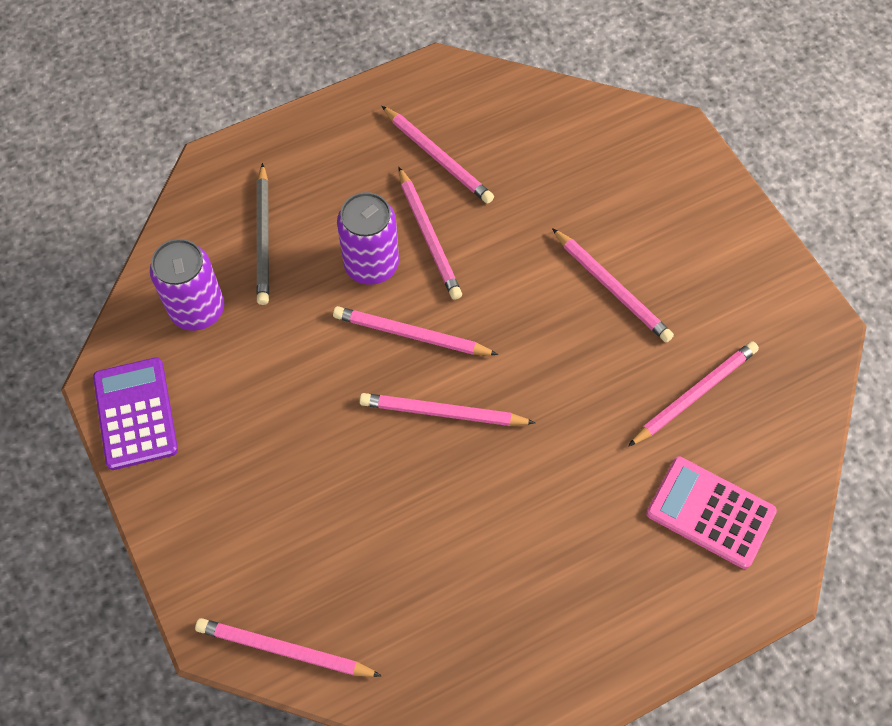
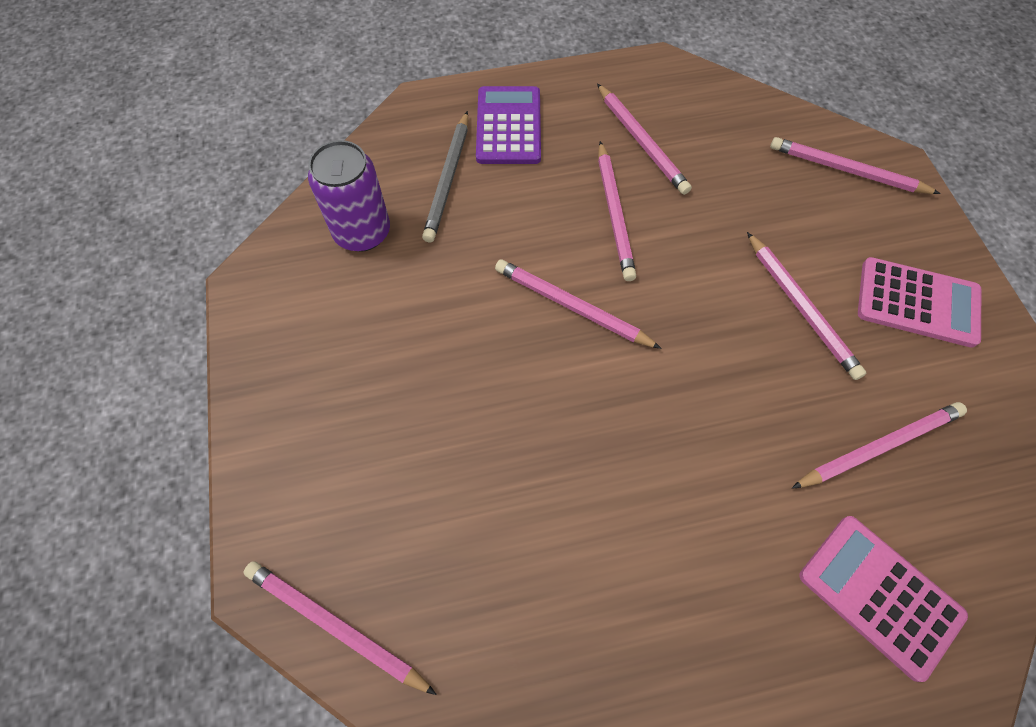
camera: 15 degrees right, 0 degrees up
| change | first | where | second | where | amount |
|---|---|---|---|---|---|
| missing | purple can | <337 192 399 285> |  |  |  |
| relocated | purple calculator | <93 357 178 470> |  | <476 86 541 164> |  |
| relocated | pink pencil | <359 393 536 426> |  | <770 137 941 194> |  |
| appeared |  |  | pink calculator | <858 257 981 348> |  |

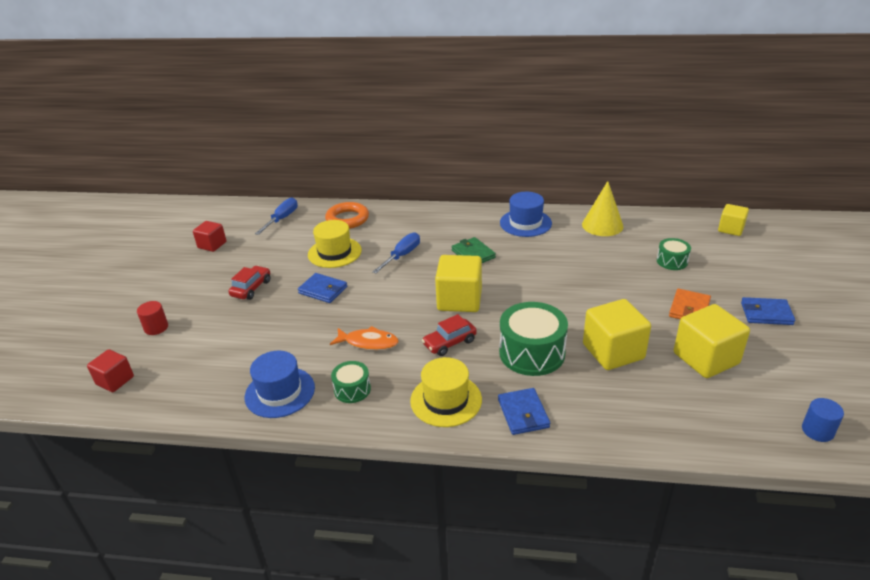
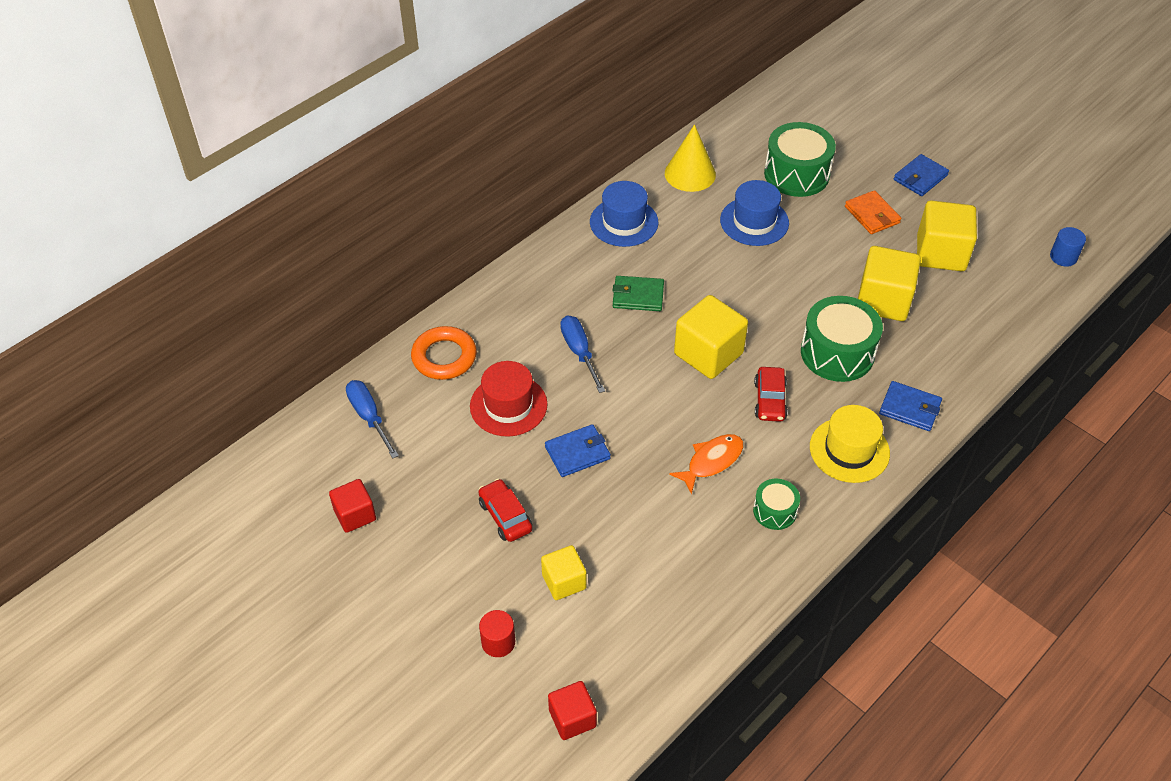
camera: 55 degrees left, 15 degrees up
| change | first | where | second | where | amount |
|---|---|---|---|---|---|
| relocated | yellow cube | <718 204 749 236> |  | <541 545 587 600> |  |
| colour | yellow hat | <308 220 362 268> | red hat | <470 361 548 437> |  |
| size | green drum | <657 238 691 270> |  | <764 122 836 197> | x1.86 |
| relocated | blue hat | <245 351 315 418> |  | <720 180 789 246> |  |

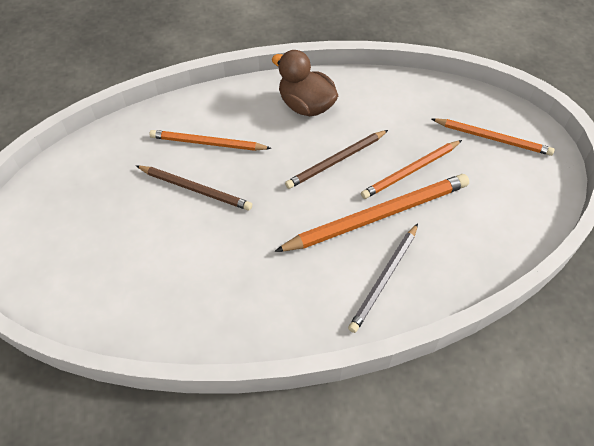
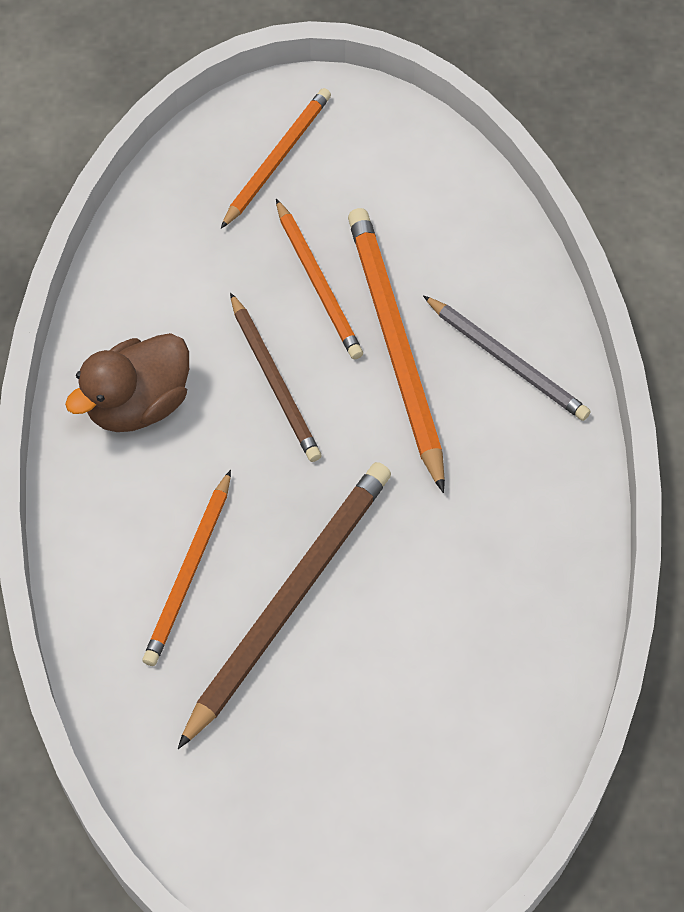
camera: 80 degrees left, 5 degrees up
| change | first | where | second | where | amount |
|---|---|---|---|---|---|
| size | brown pencil | <136 166 252 211> |  | <178 462 391 749> | x1.60 |

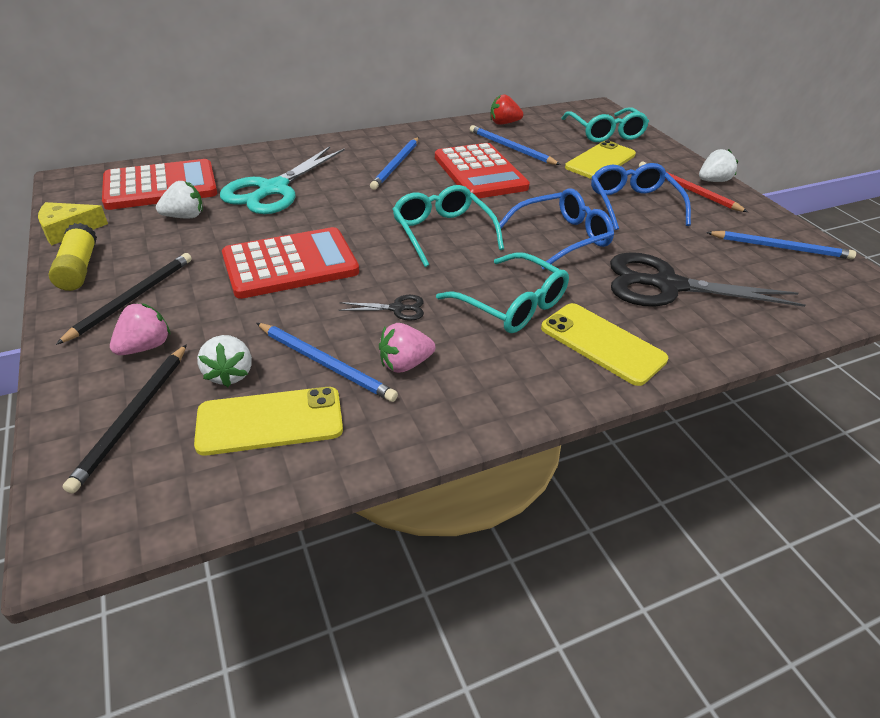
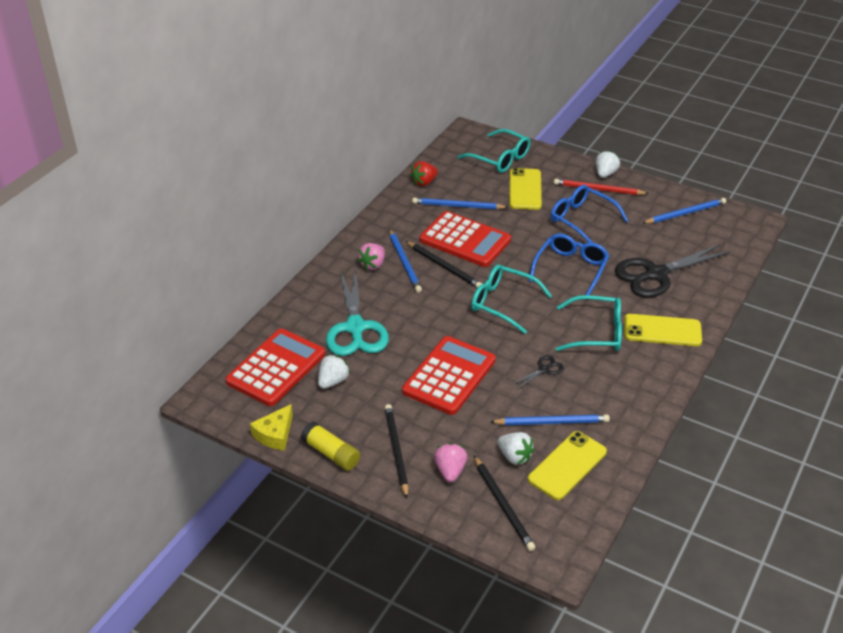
camera: 35 degrees left, 0 degrees up
| change | first | where | second | where | amount |
|---|---|---|---|---|---|
| relocated | pink strawberry | <379 323 435 373> |  | <357 243 385 270> |  |
| appeared |  |  | black pencil | <406 241 482 288> |  |

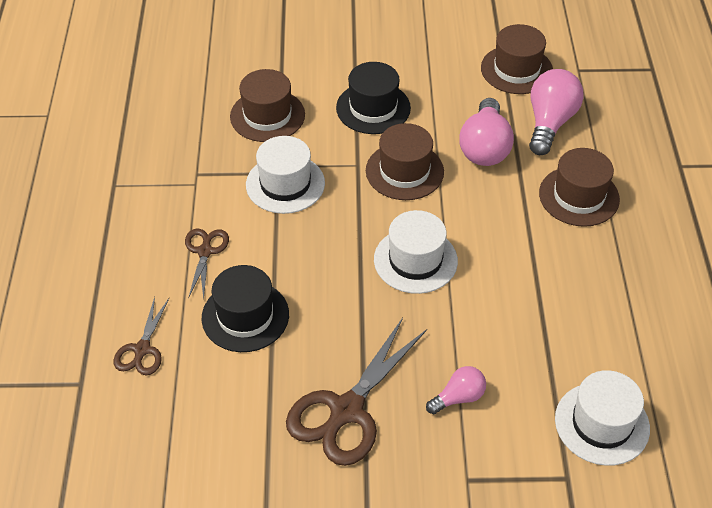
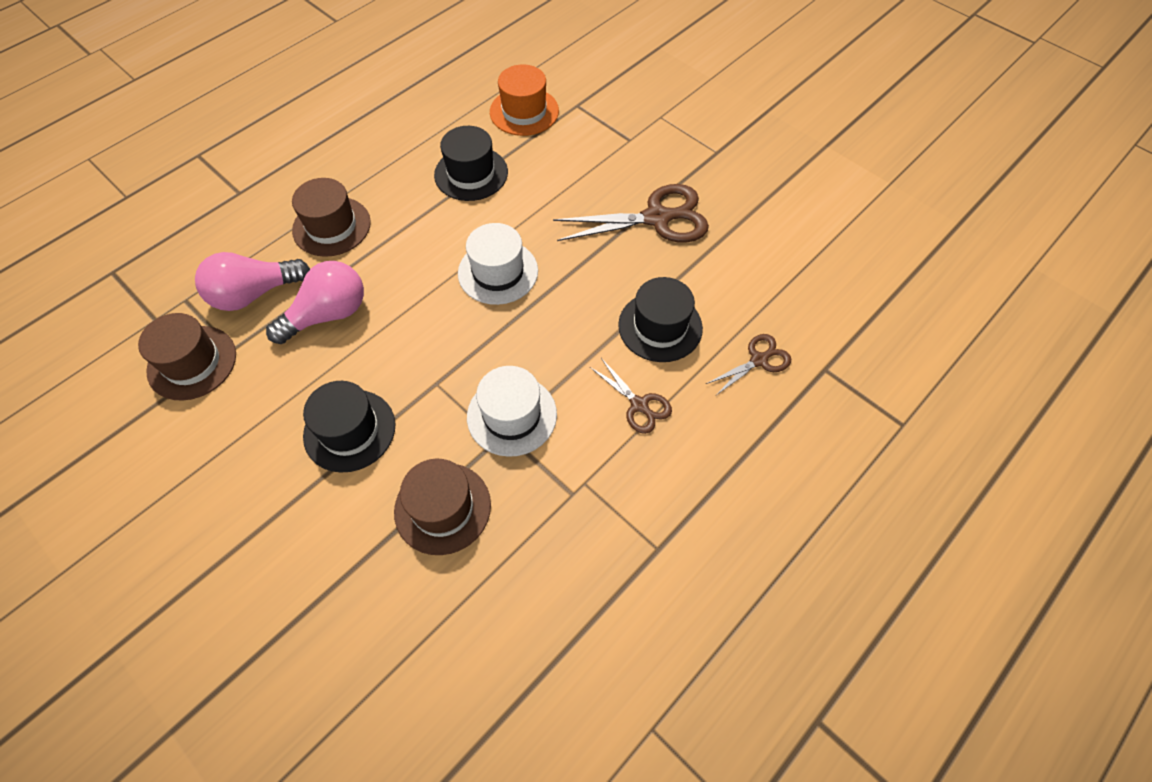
camera: 135 degrees left, 10 degrees up
| change | first | where | second | where | amount |
|---|---|---|---|---|---|
| missing | brown hat | <366 123 444 200> |  |  |  |
| spun | brown scissors | <185 228 229 300> |  | <590 358 672 434> | 90 degrees counterclockwise |
| missing | pink light bulb | <426 366 486 414> |  |  |  |
| colour | white hat | <555 370 650 466> | orange hat | <490 64 559 136> |  |
| appeared |  |  | black hat | <434 126 508 201> |  |

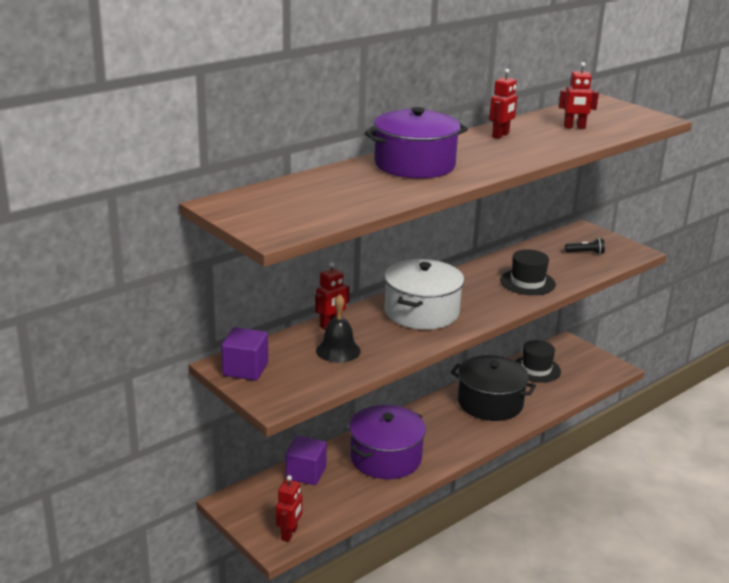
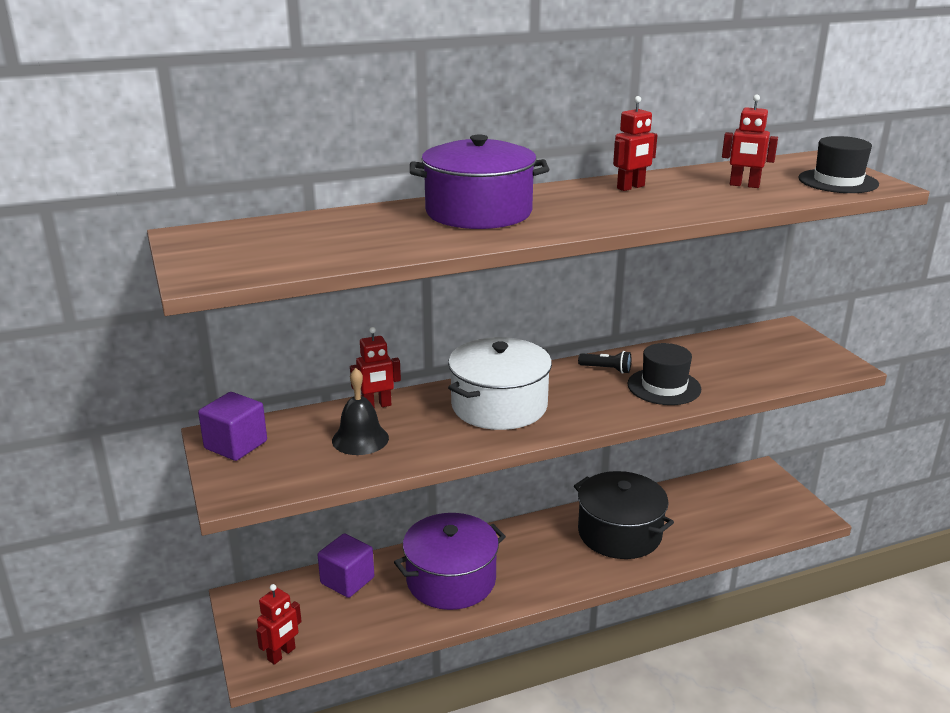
camera: 20 degrees right, 0 degrees up
| change | first | where | second | where | amount |
|---|---|---|---|---|---|
| relocated | black flashlight | <565 238 605 254> |  | <578 351 631 374> |  |
| relocated | black hat | <515 340 561 383> |  | <798 136 879 193> |  |

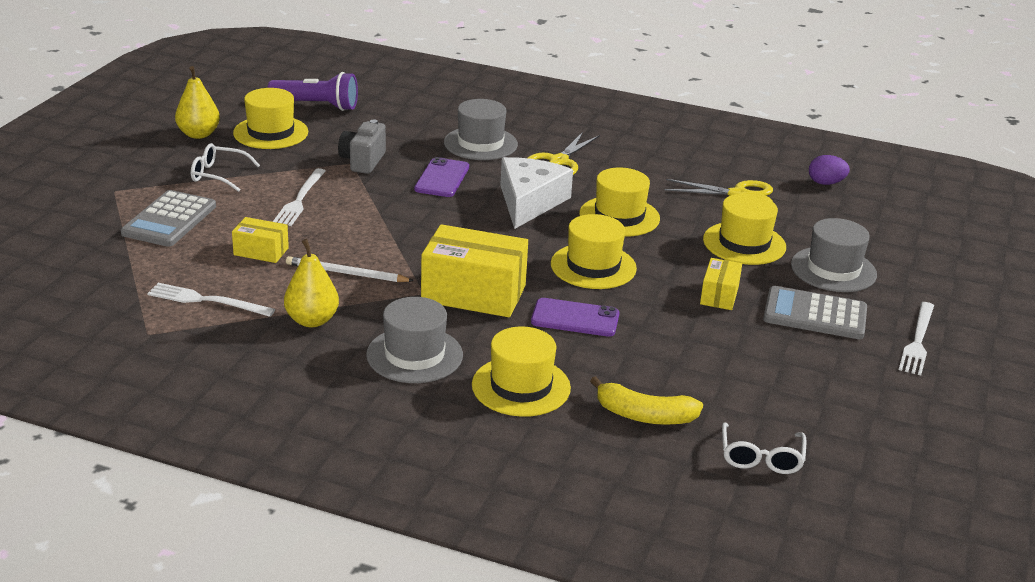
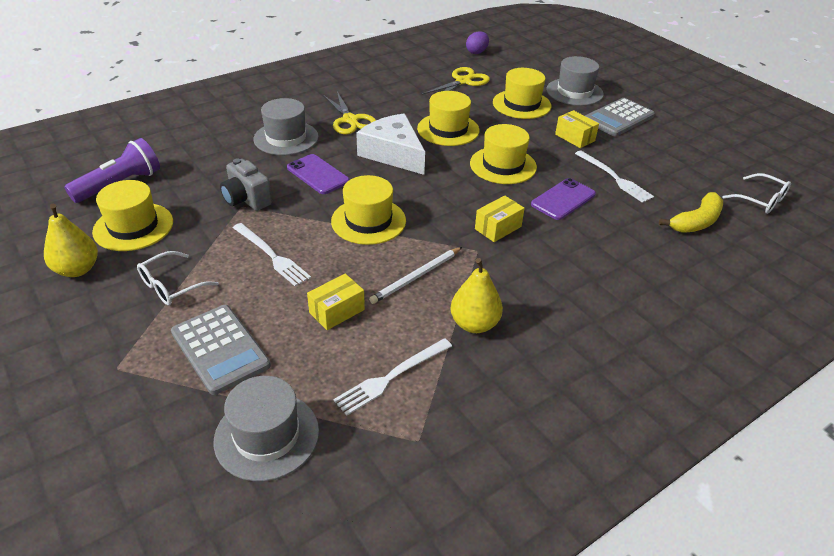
camera: 55 degrees left, 10 degrees up
| change | first | where | second | where | amount |
|---|---|---|---|---|---|
| size | yellow box | <421 224 528 317> |  | <475 195 525 242> | x0.52 |
| relocated | grey hat | <366 297 463 383> |  | <214 376 319 481> |  |
| relocated | white fork | <899 302 934 375> |  | <575 150 654 203> |  |
| relocated | yellow hat | <472 327 571 417> |  | <331 175 406 245> |  |

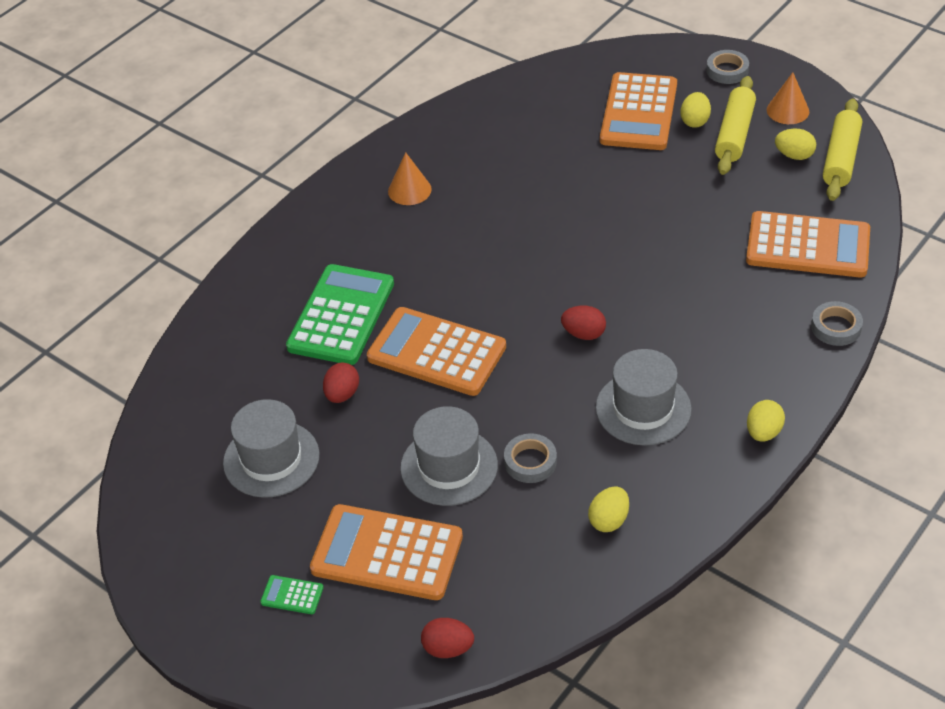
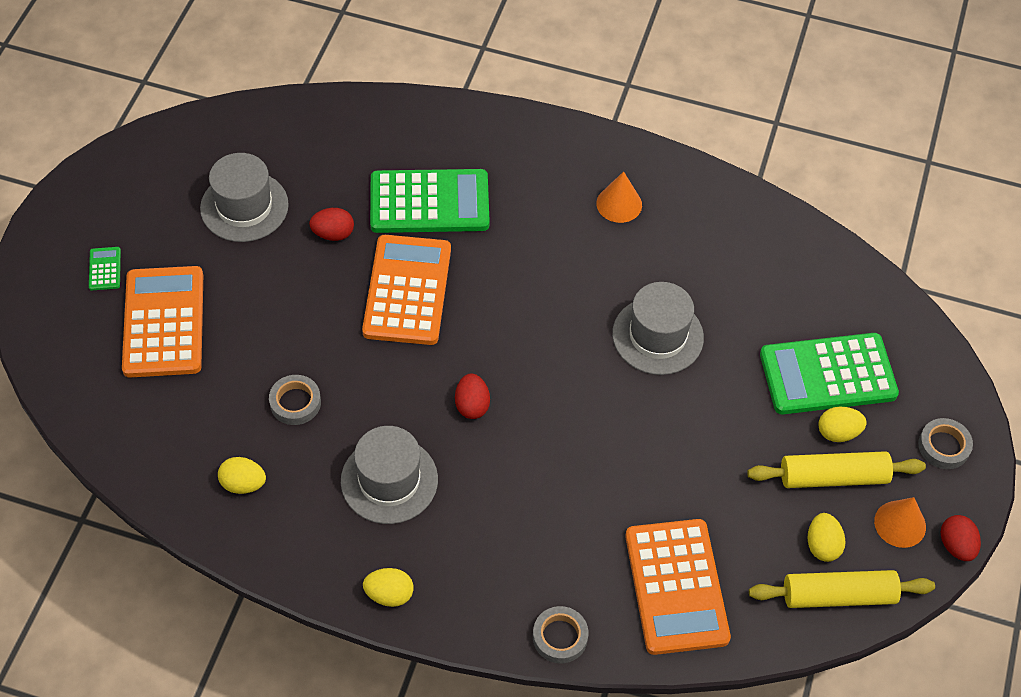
camera: 65 degrees right, 10 degrees up
| change | first | where | second | where | amount |
|---|---|---|---|---|---|
| colour | orange calculator | <600 72 677 150> | green calculator | <760 333 899 414> |  |
| relocated | grey hat | <400 406 498 506> |  | <612 282 704 375> |  |
| relocated | red egg | <421 618 474 658> |  | <940 515 981 561> |  |

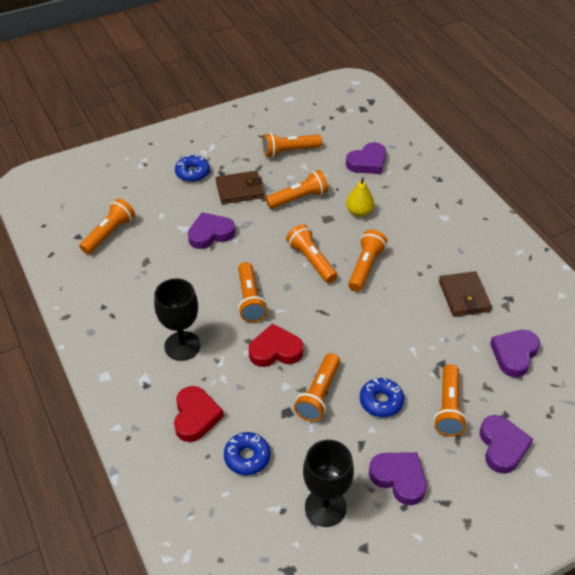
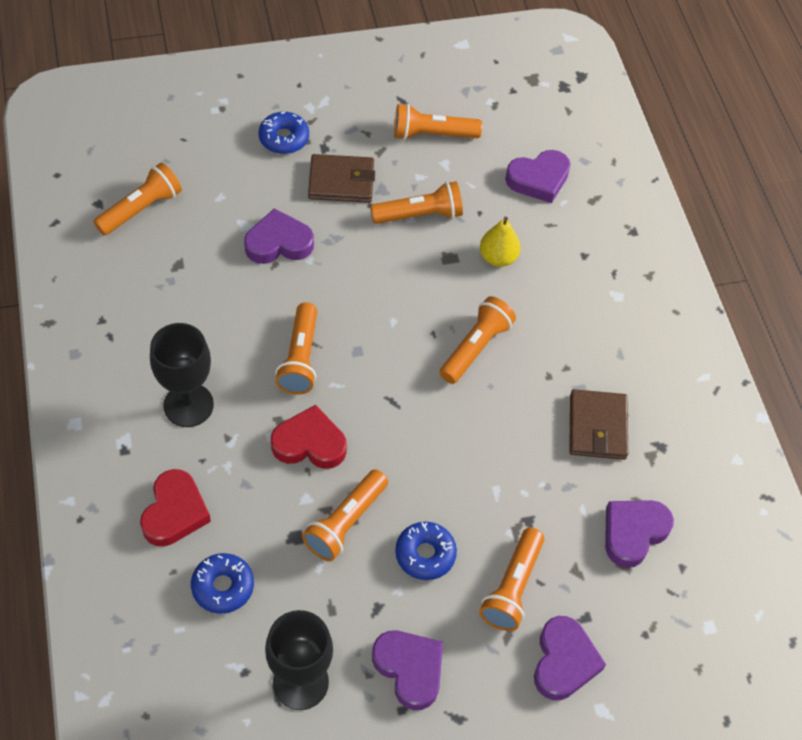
camera: 10 degrees right, 10 degrees up
| change | first | where | second | where | amount |
|---|---|---|---|---|---|
| missing | orange flashlight | <286 224 337 283> |  |  |  |

